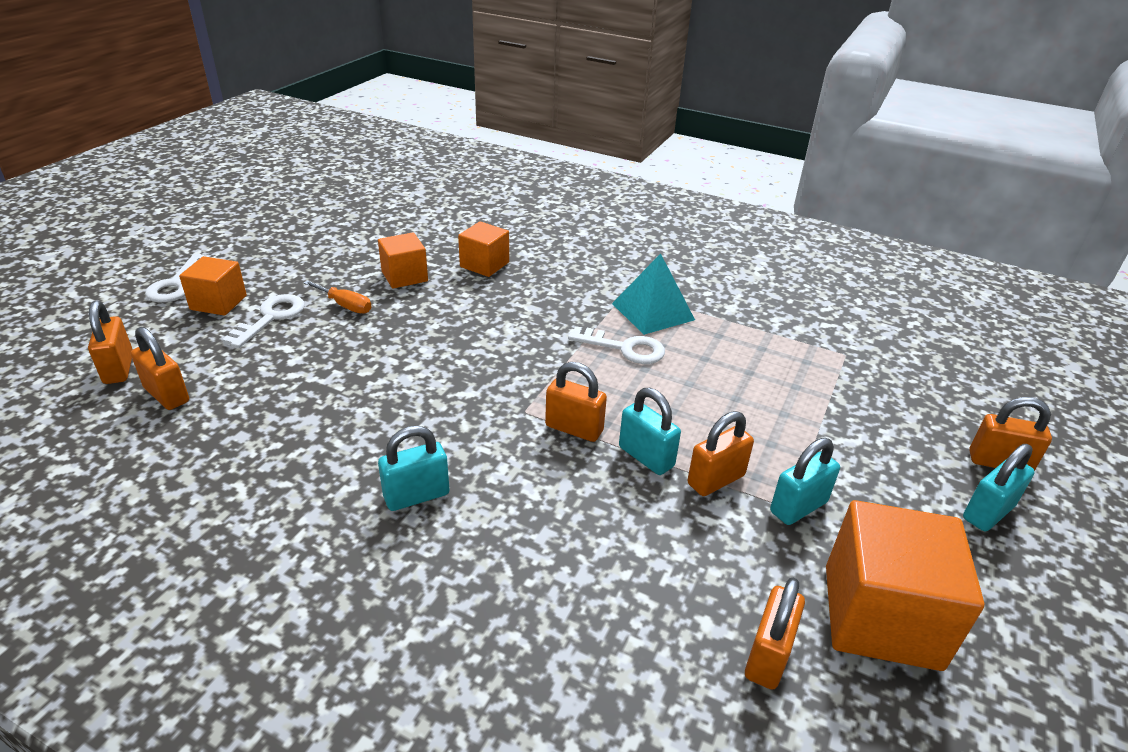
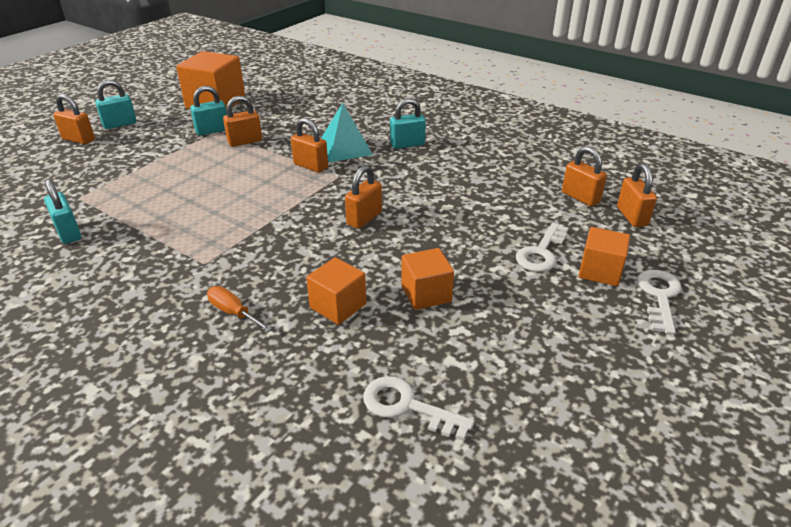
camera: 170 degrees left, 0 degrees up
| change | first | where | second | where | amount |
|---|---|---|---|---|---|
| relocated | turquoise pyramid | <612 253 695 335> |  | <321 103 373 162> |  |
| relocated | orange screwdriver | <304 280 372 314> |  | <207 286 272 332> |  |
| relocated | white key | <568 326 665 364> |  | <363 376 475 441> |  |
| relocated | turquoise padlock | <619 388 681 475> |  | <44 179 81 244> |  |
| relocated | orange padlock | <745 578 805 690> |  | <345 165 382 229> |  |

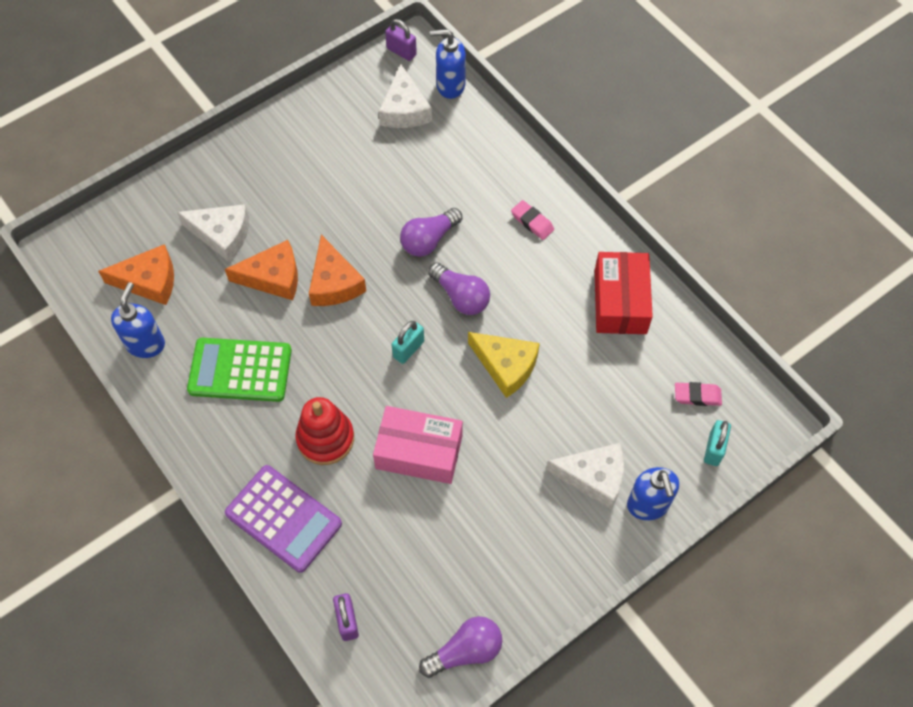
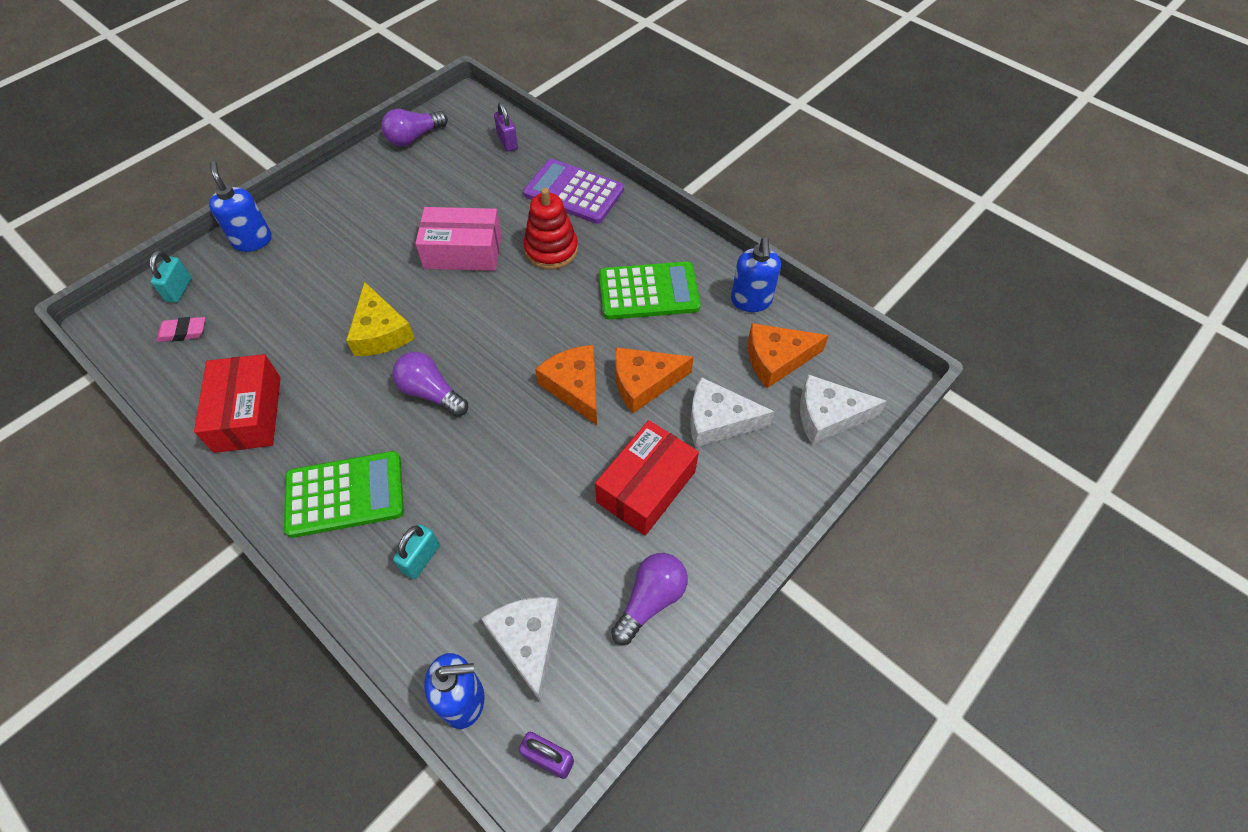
camera: 170 degrees right, 5 degrees down
| change | first | where | second | where | amount |
|---|---|---|---|---|---|
| exchanged | pink eraser | <511 200 554 240> | green calculator | <284 451 404 538> |  |
| relocated | purple light bulb | <400 208 462 257> |  | <611 553 688 645> |  |
| relocated | turquoise padlock | <392 321 424 364> |  | <393 524 440 579> |  |
| spun | yellow cheese | <468 332 540 398> |  | <346 282 415 356> | 135 degrees counterclockwise |
| relocated | white cheese | <546 443 624 509> |  | <800 374 887 445> |  |
| appeared |  |  | red box | <595 420 699 536> |  |

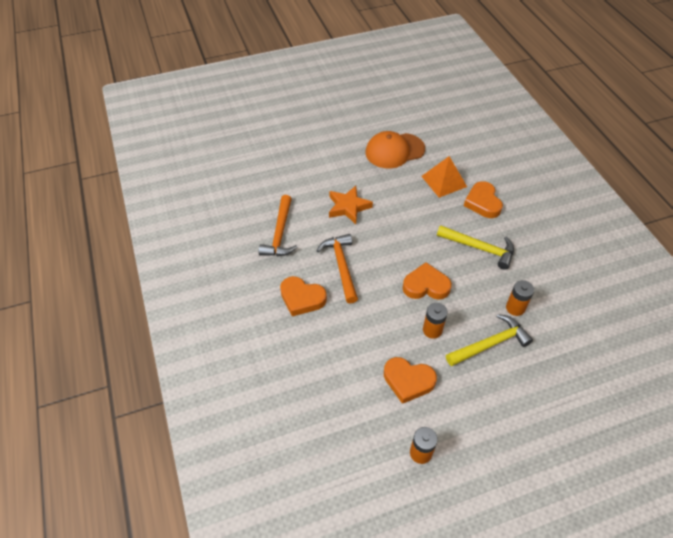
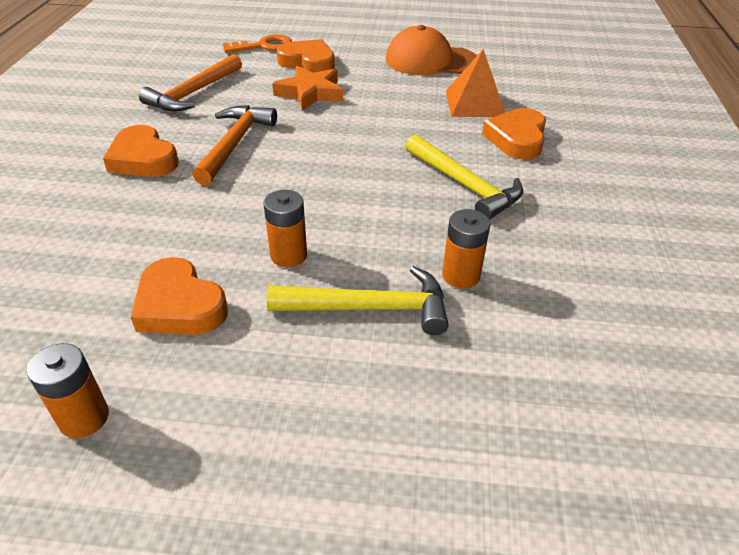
camera: 25 degrees right, 10 degrees down
| change | first | where | second | where | amount |
|---|---|---|---|---|---|
| relocated | orange heart | <403 262 452 300> |  | <277 39 335 73> |  |
| appeared |  |  | orange key | <223 34 292 53> |  |

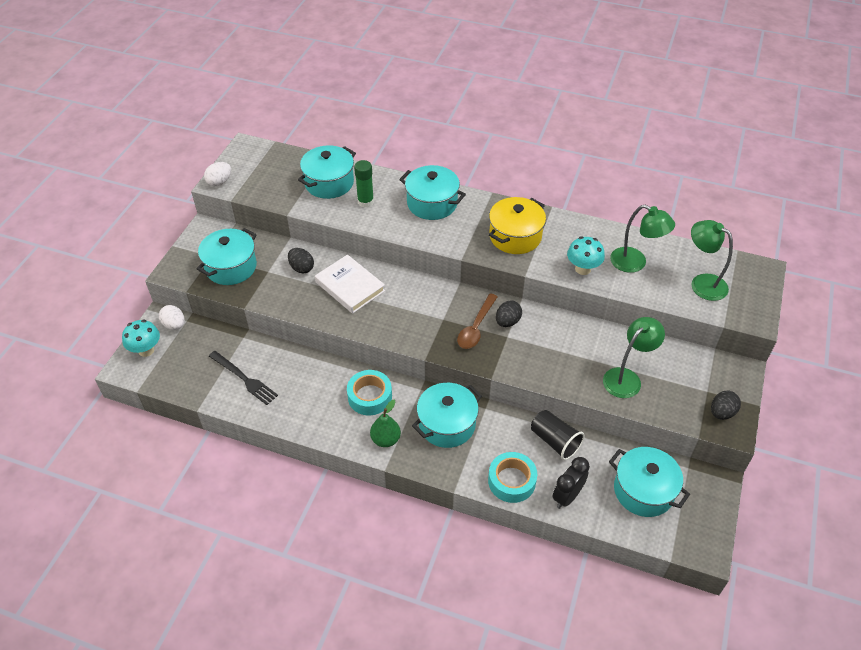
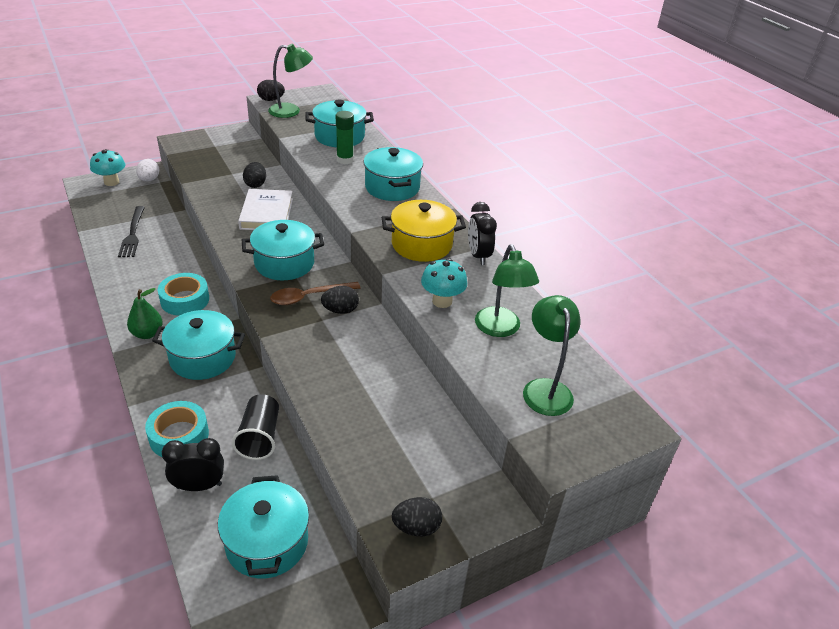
camera: 40 degrees right, 10 degrees down
| change | first | where | second | where | amount |
|---|---|---|---|---|---|
| colour | white egg | <204 162 231 186> | black egg | <257 80 285 101> |  |
| relocated | turquoise pot | <197 228 257 285> |  | <242 220 324 280> |  |
| relocated | green lamp | <603 317 665 398> |  | <268 44 313 118> |  |
| appeared |  |  | black clock | <468 202 497 265> |  |

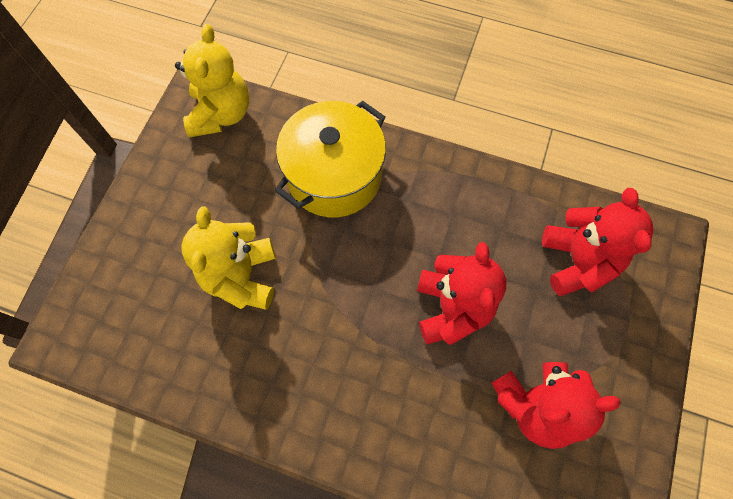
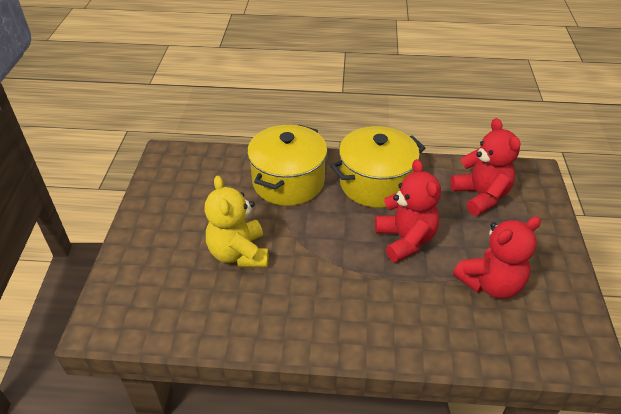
camera: 15 degrees left, 25 degrees down
| change | first | where | second | where | amount |
|---|---|---|---|---|---|
| missing | yellow teddy bear | <175 24 249 137> |  |  |  |
| appeared |  |  | yellow pot | <330 126 425 208> |  |

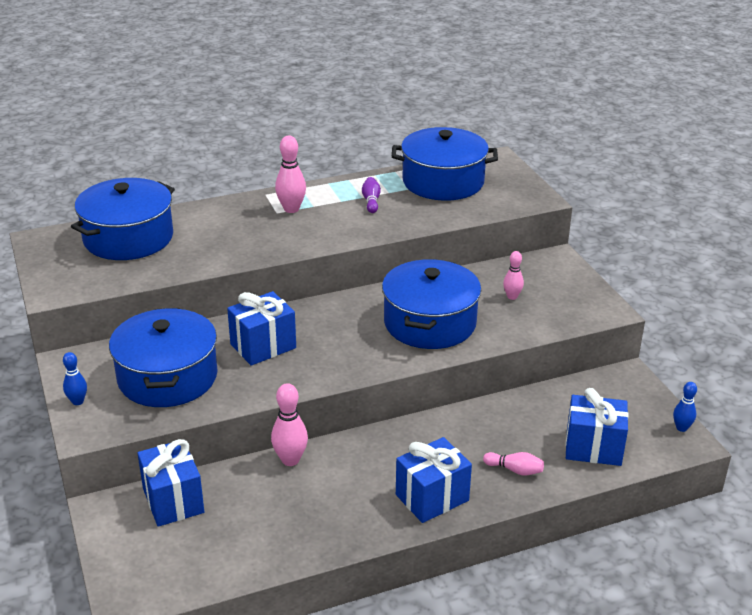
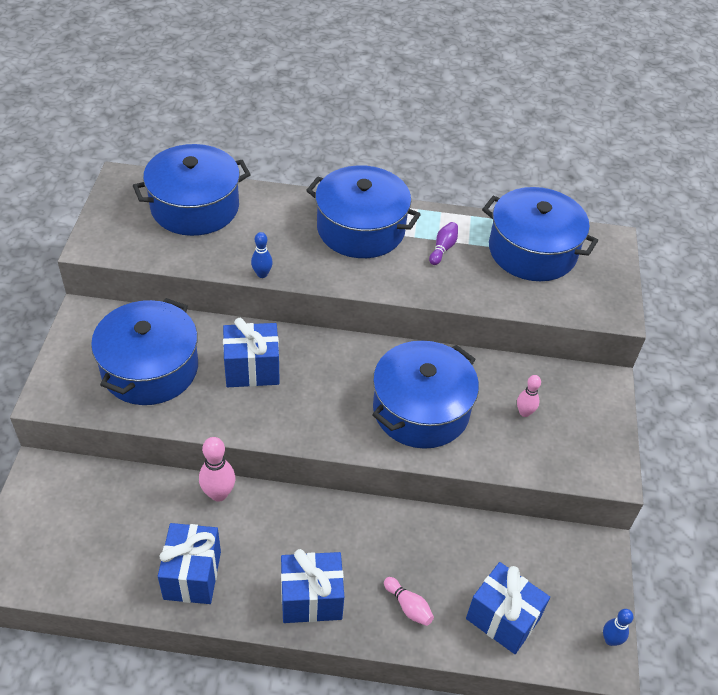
camera: 25 degrees right, 15 degrees up
| change | first | where | second | where | amount |
|---|---|---|---|---|---|
| exchanged | pink bowling pin | <275 135 306 213> | blue pot | <306 165 421 258> |  |
| relocated | blue bowling pin | <63 352 87 405> |  | <251 232 273 278> |  |
| relocated | blue gift | <137 439 204 527> |  | <158 523 221 604> |  |

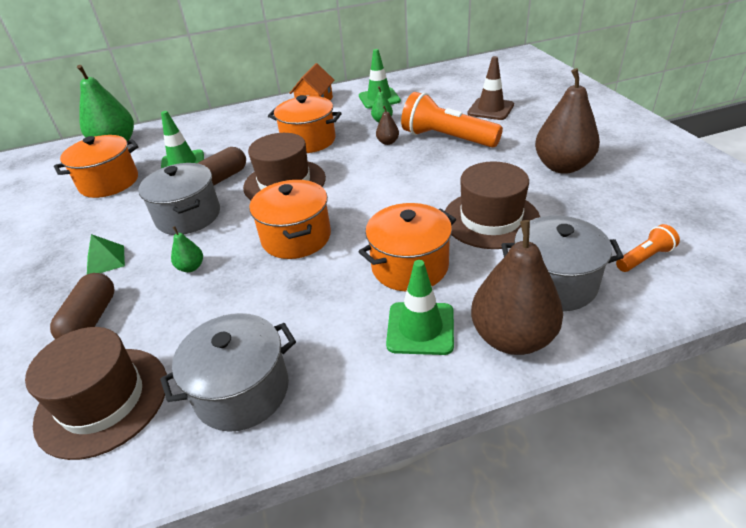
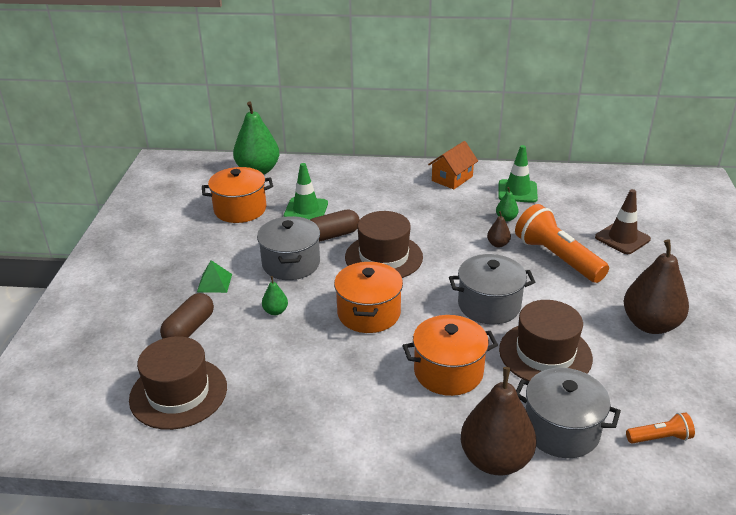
camera: 20 degrees right, 5 degrees down
| change | first | where | second | where | amount |
|---|---|---|---|---|---|
| missing | orange pot | <268 95 342 153> |  |  |  |
| missing | green traffic cone | <386 260 454 355> |  |  |  |
| relocated | grey pot | <160 313 296 432> |  | <449 254 535 325> |  |

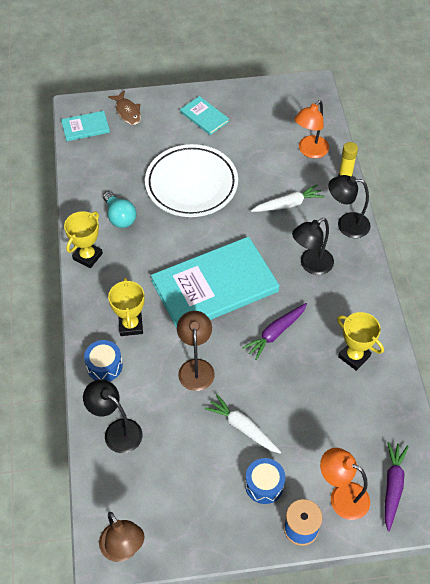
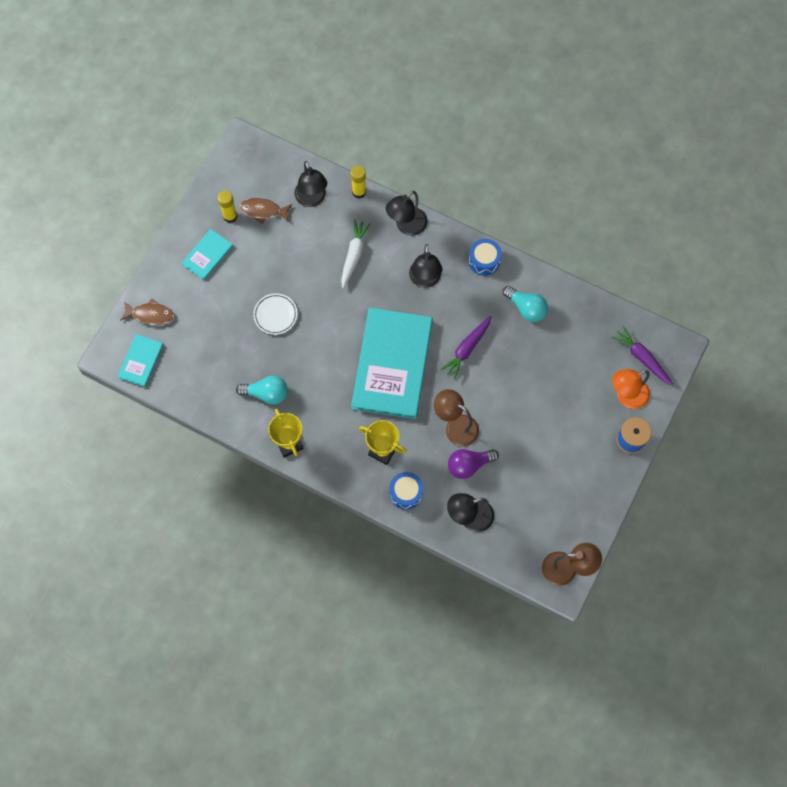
camera: 55 degrees left, 15 degrees up
| change | first | where | second | where | amount |
|---|---|---|---|---|---|
| spun | turquoise book | <180 96 229 135> |  | <181 229 233 280> | 45 degrees counterclockwise |
| colour | orange lamp | <294 100 329 158> | black lamp | <294 161 327 207> |  |
| size | white plate | <145 144 238 217> |  | <253 293 297 335> | x0.46 |
| spun | purple carrot | <242 303 307 360> |  | <440 316 492 380> | 45 degrees clockwise |
| exchanged | yellow trophy | <337 312 384 371> | turquoise light bulb | <503 286 548 322> |  |
| missing | white carrot | <204 394 282 454> |  |  |  |
| relocated | blue drum | <245 458 285 504> |  | <469 239 502 276> |  |
| appeared |  |  | yellow glue stick | <218 191 237 223> |  |
| appeared |  |  | brown fish | <239 198 292 224> |  |
| appeared |  |  | purple light bulb | <448 449 499 479> |  |

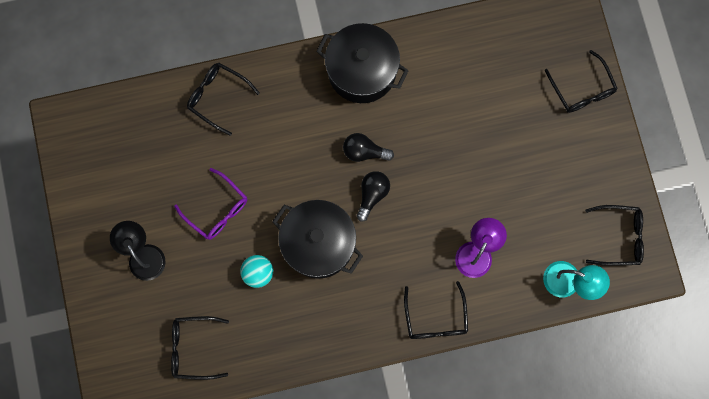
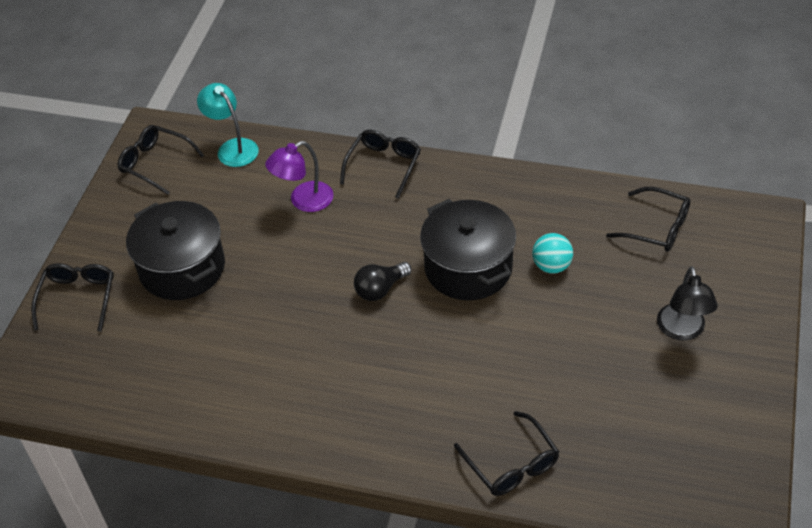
camera: 150 degrees left, 30 degrees down
| change | first | where | second | where | amount |
|---|---|---|---|---|---|
| relocated | black pot | <316 23 409 103> |  | <126 201 225 300> |  |
| missing | black light bulb | <343 133 394 162> |  |  |  |
| missing | purple glasses | <174 168 247 240> |  |  |  |

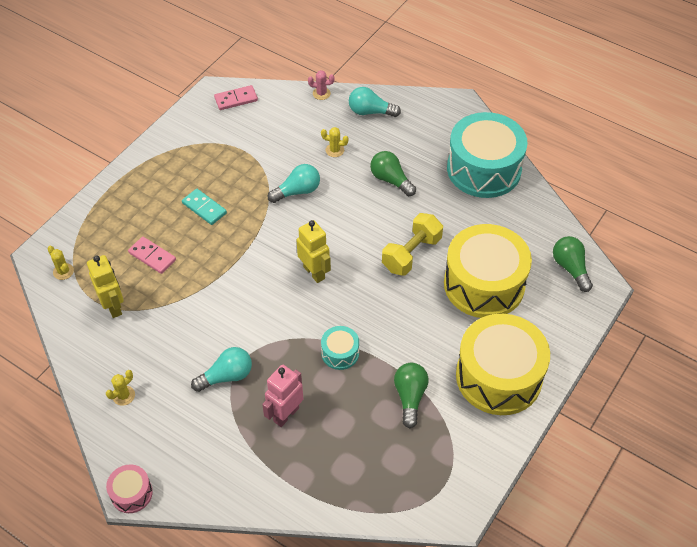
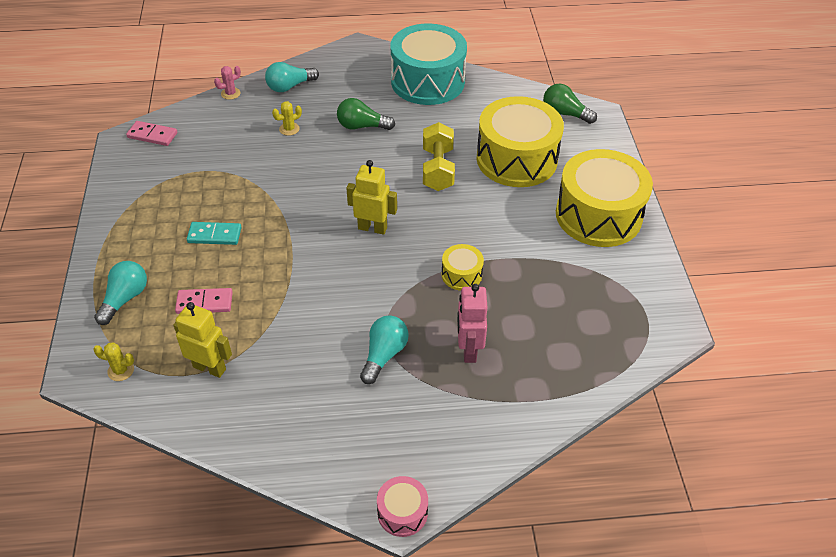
camera: 40 degrees left, 5 degrees down
| change | first | where | second | where | amount |
|---|---|---|---|---|---|
| spun | pink domino | <214 85 258 110> |  | <126 121 177 146> | 75 degrees clockwise |
| relocated | turquoise light bulb | <267 164 320 203> |  | <94 261 147 325> |  |
| colour | turquoise drum | <321 326 359 370> | yellow drum | <442 244 484 291> |  |
| missing | green light bulb | <394 363 429 428> |  |  |  |
| missing | yellow cactus | <106 370 135 406> |  |  |  |

